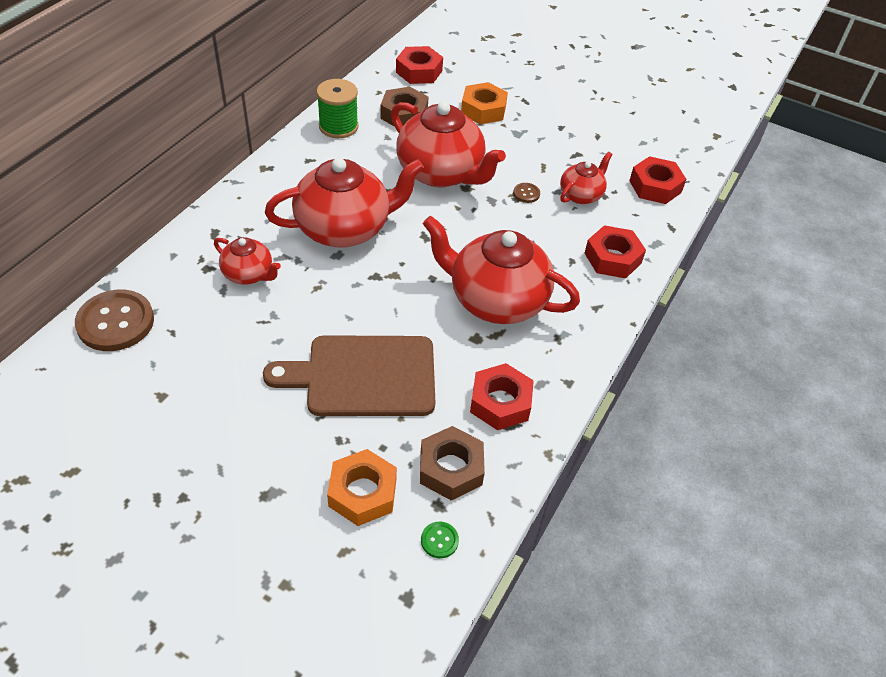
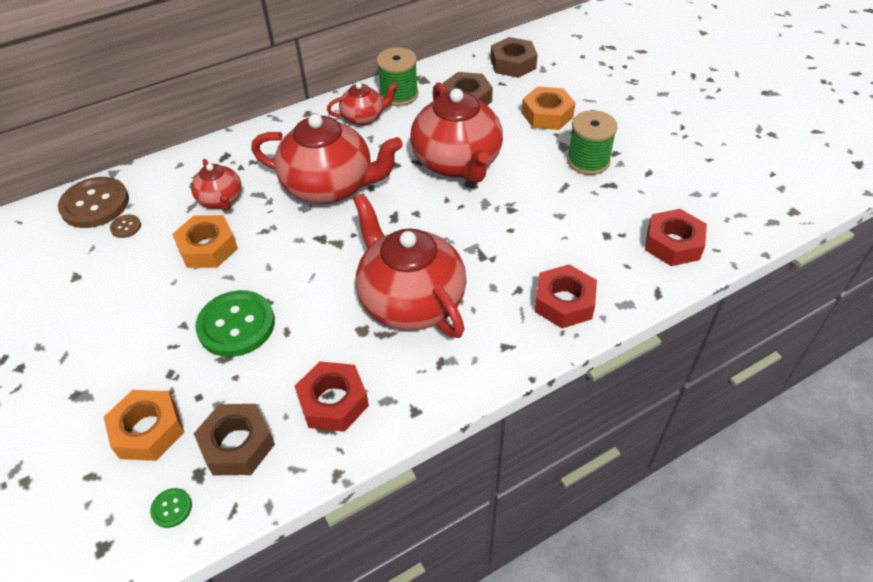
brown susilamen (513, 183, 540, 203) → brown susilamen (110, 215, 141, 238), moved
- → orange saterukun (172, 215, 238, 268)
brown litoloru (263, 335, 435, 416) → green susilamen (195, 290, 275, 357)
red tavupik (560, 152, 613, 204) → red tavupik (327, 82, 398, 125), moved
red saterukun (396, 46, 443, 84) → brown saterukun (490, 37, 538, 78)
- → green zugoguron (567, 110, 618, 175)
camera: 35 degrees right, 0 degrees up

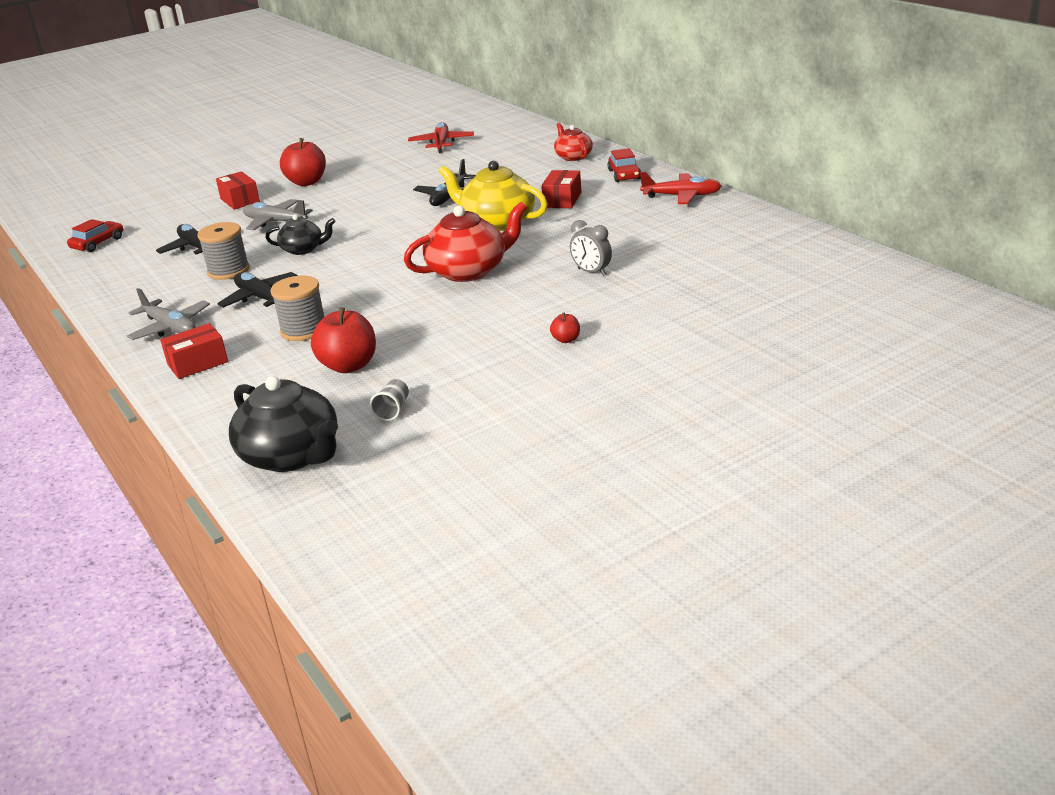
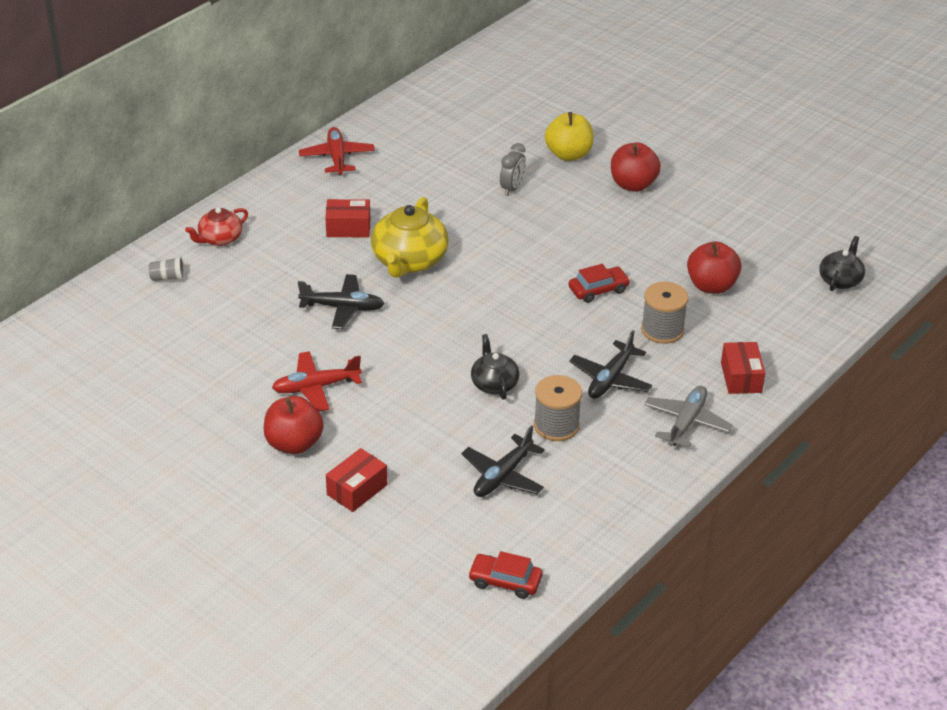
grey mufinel (370, 379, 409, 421) → grey mufinel (149, 256, 185, 281), moved
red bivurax (408, 122, 474, 153) → red bivurax (272, 351, 362, 411), moved
- → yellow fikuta (545, 112, 594, 161)
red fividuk (608, 148, 641, 182) → red fividuk (569, 264, 630, 303), moved
red fikuta (550, 312, 580, 343) → red fikuta (611, 142, 661, 192), x2.11
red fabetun (160, 323, 228, 379) → red fabetun (721, 342, 765, 394), 45 degrees clockwise
black tavupik (229, 376, 338, 472) → black tavupik (819, 236, 865, 291), x0.58
grey bivurax (243, 199, 313, 230) → -
red tavupik (404, 202, 527, 282) → -
camera: 110 degrees left, 10 degrees up

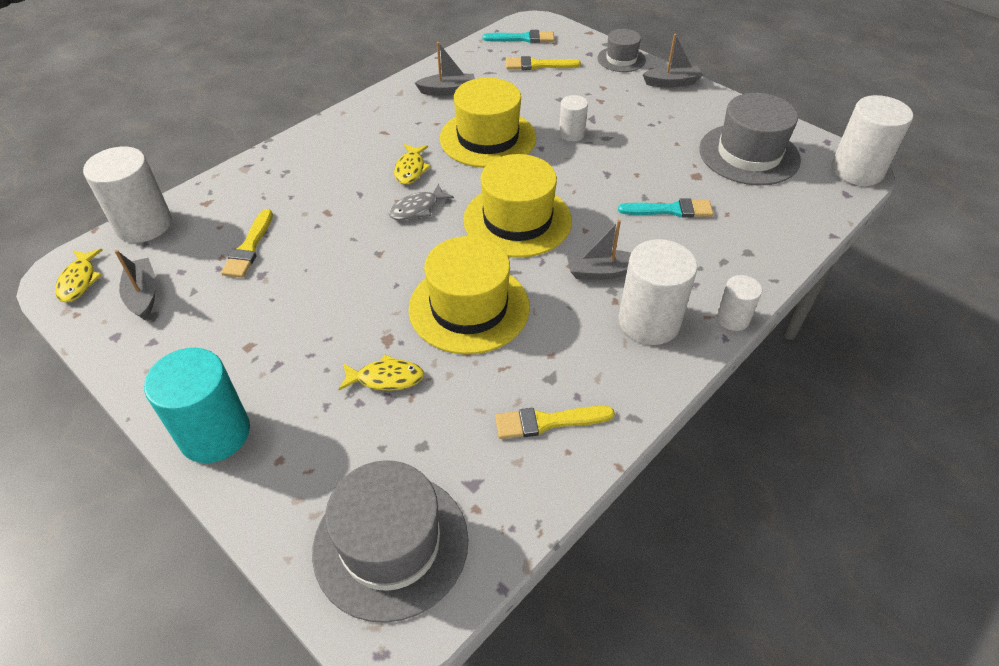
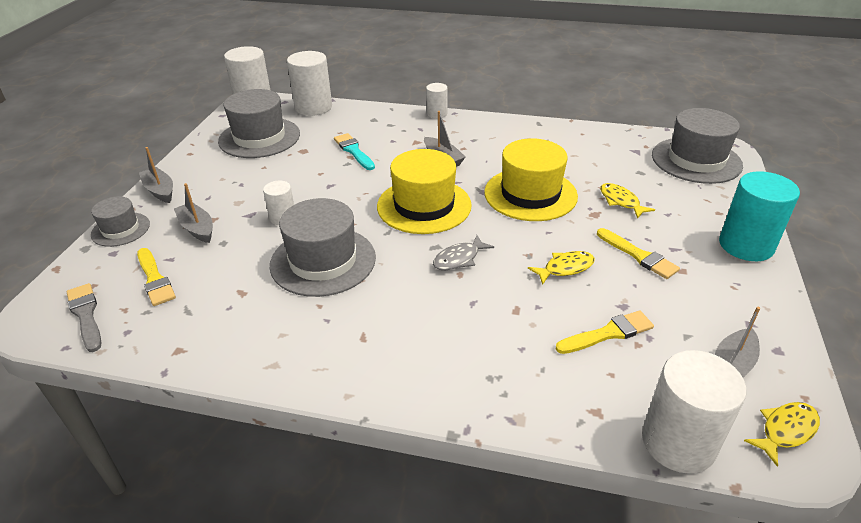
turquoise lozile (483, 30, 554, 43) → grey lozile (67, 283, 101, 352)
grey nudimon (415, 42, 475, 96) → grey nudimon (174, 183, 213, 243), moved
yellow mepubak (440, 78, 536, 168) → grey mepubak (270, 198, 376, 297)
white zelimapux (619, 239, 698, 345) → white zelimapux (287, 51, 332, 116), moved
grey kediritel (389, 184, 454, 220) → grey kediritel (433, 235, 494, 270), 120 degrees clockwise
yellow kediritel (394, 144, 431, 185) → yellow kediritel (528, 251, 595, 285), moved
yellow lozile (495, 406, 615, 439) → yellow lozile (597, 228, 680, 279), moved
camera: 120 degrees left, 10 degrees down

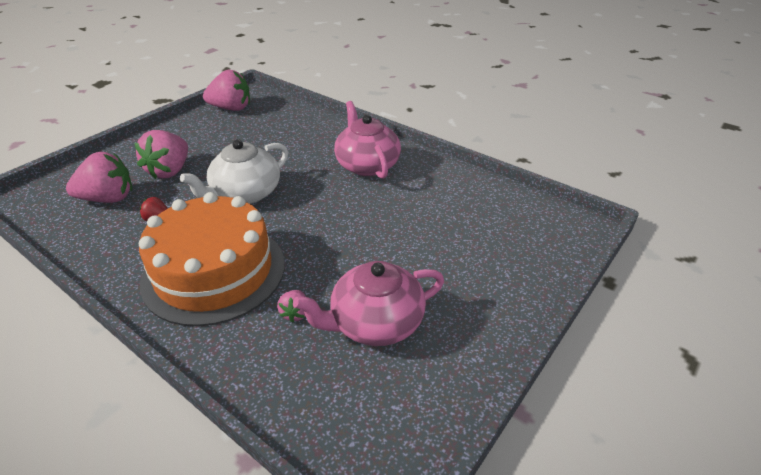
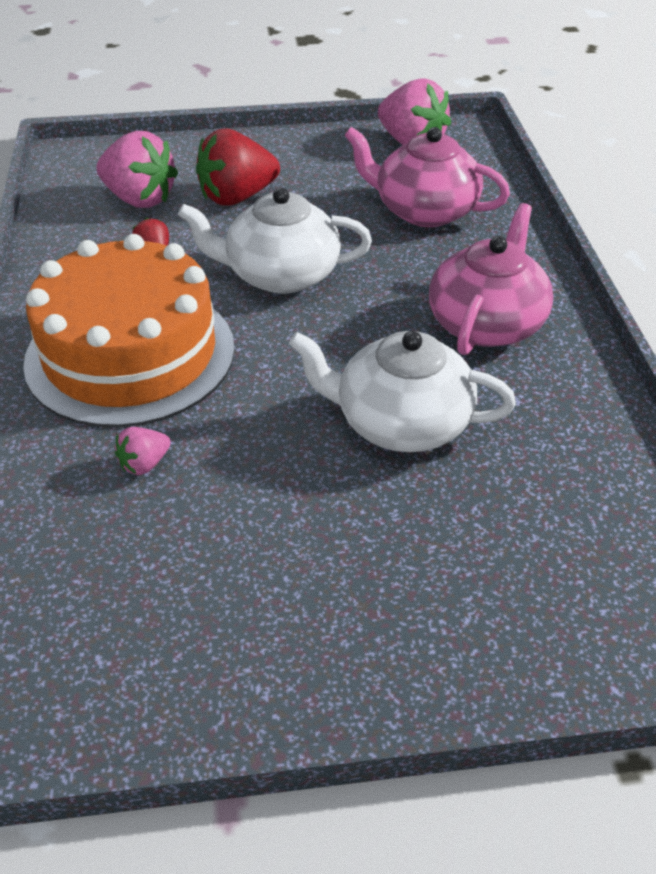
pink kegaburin (135, 130, 188, 179) → red kegaburin (196, 129, 280, 205)
- → white tavupik (289, 331, 516, 452)
pink tavupik (293, 261, 444, 346) → pink tavupik (344, 127, 510, 227), moved
camera: 45 degrees right, 5 degrees up

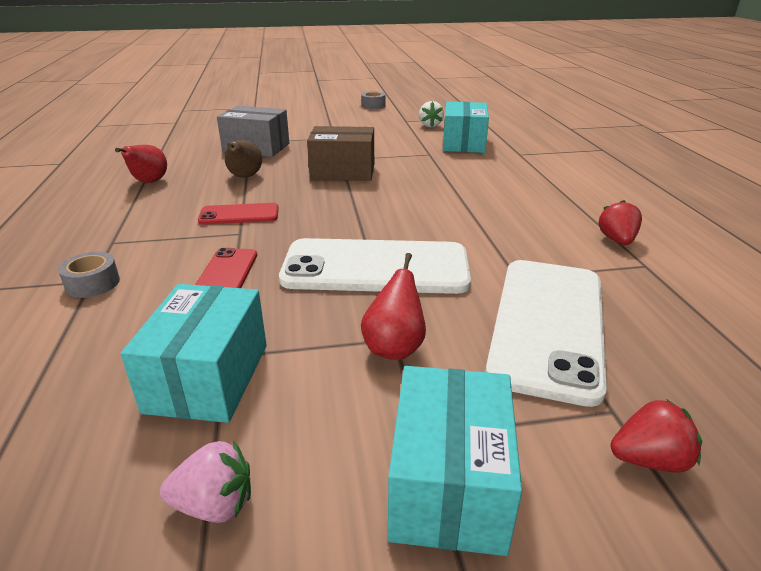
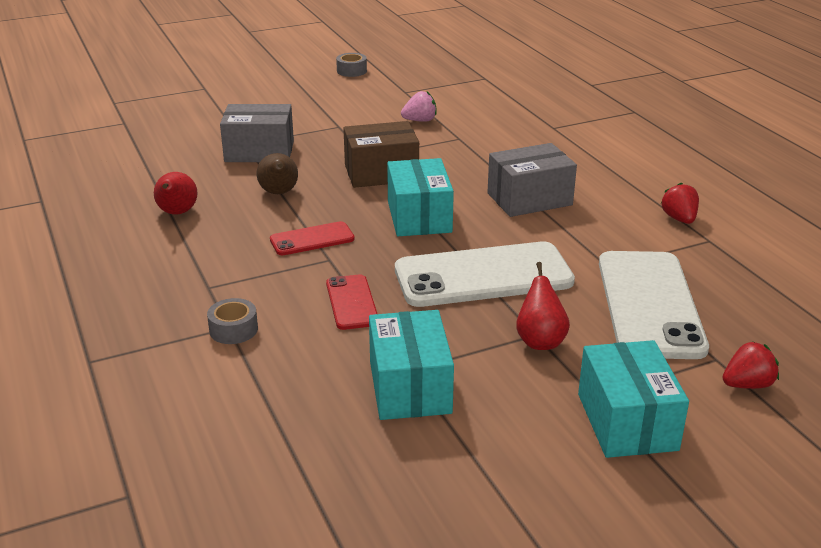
turquoise fabetun (443, 101, 489, 153) → turquoise fabetun (387, 158, 454, 236), moved
pink kegaburin (160, 440, 251, 523) → pink kegaburin (401, 91, 437, 122), moved
- → grey fabetun (487, 143, 577, 217)
white kegaburin (419, 101, 444, 127) → -
camera: 15 degrees left, 0 degrees up

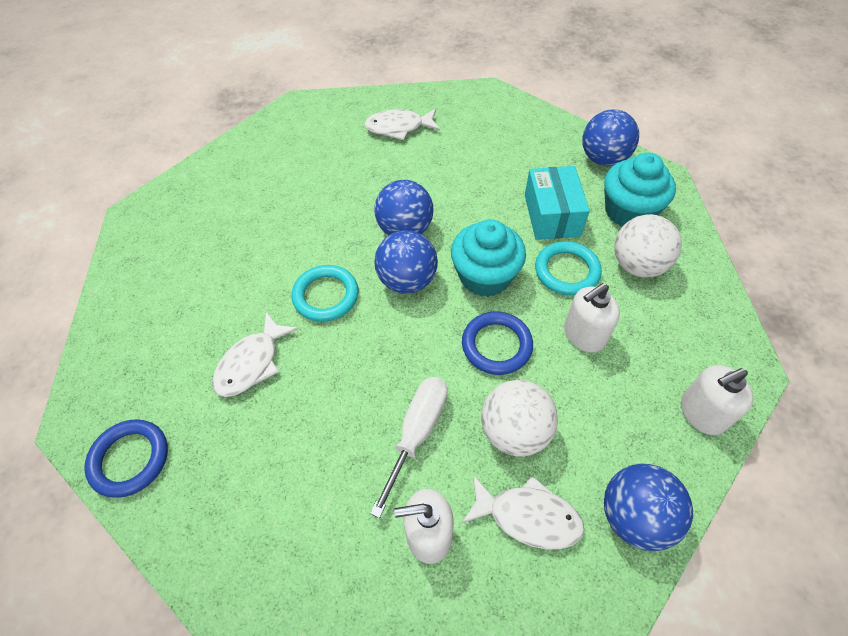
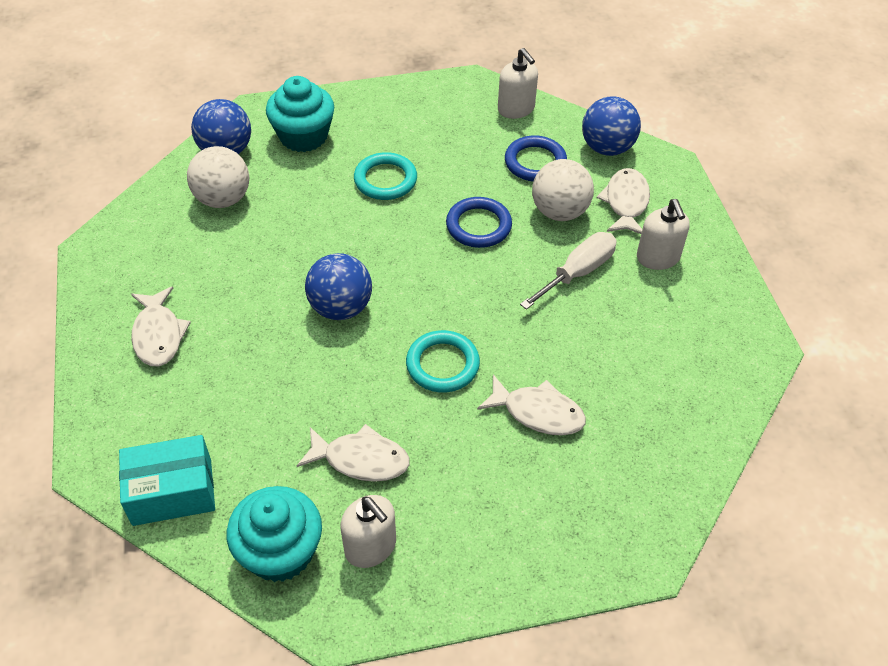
turquoise fabetun (525, 166, 590, 240) → turquoise fabetun (119, 435, 215, 526), moved
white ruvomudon (615, 214, 682, 277) → white ruvomudon (187, 146, 249, 208), moved
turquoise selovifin (451, 219, 526, 297) → turquoise selovifin (227, 486, 322, 582), moved
- → white kediritel (297, 424, 410, 482)
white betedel (564, 283, 620, 352) → white betedel (341, 495, 396, 568), moved
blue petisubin (84, 419, 168, 498) → blue petisubin (505, 136, 567, 182), moved
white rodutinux (370, 377, 448, 518) → white rodutinux (520, 232, 617, 310), 120 degrees clockwise
blue ruvomudon (374, 230, 438, 294) → -
camera: 100 degrees left, 5 degrees down

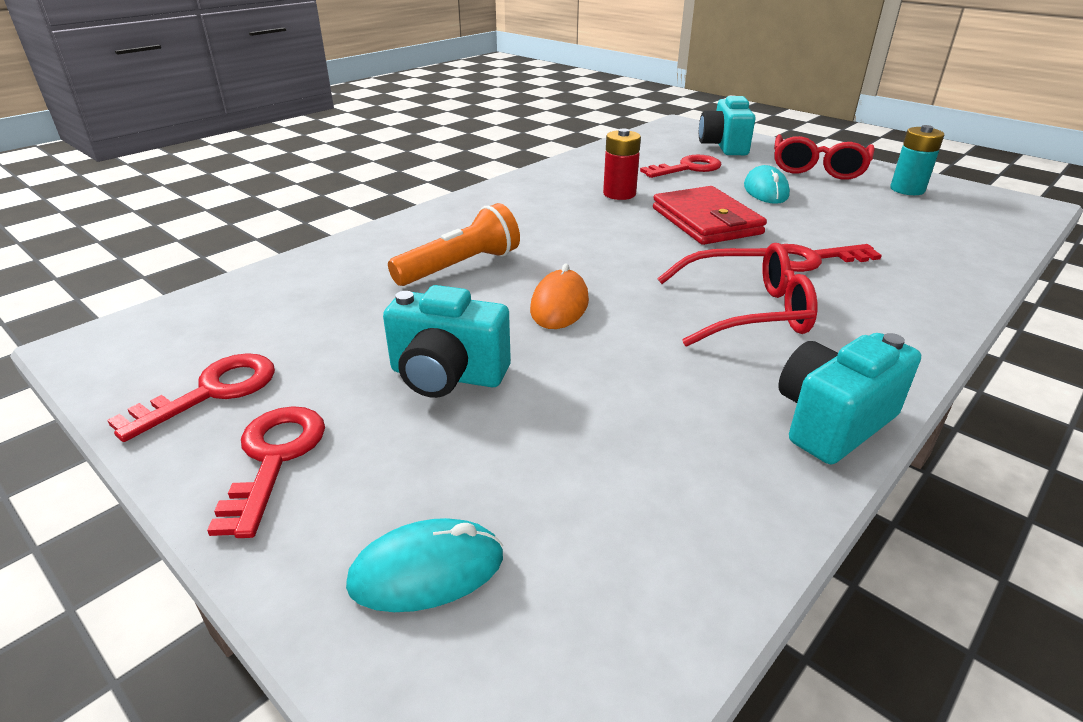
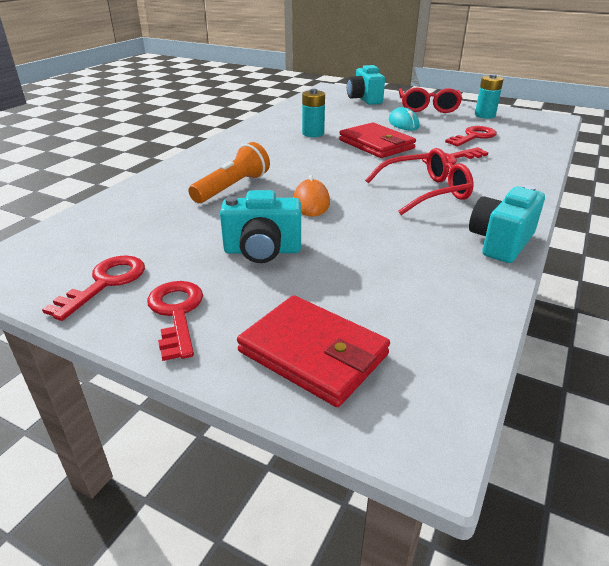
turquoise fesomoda (346, 518, 503, 612) → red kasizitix (237, 295, 390, 407)
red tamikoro (603, 129, 641, 200) → turquoise tamikoro (302, 89, 325, 137)
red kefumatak (640, 155, 721, 178) → red kefumatak (445, 126, 497, 146), moved
camera: 15 degrees left, 0 degrees up

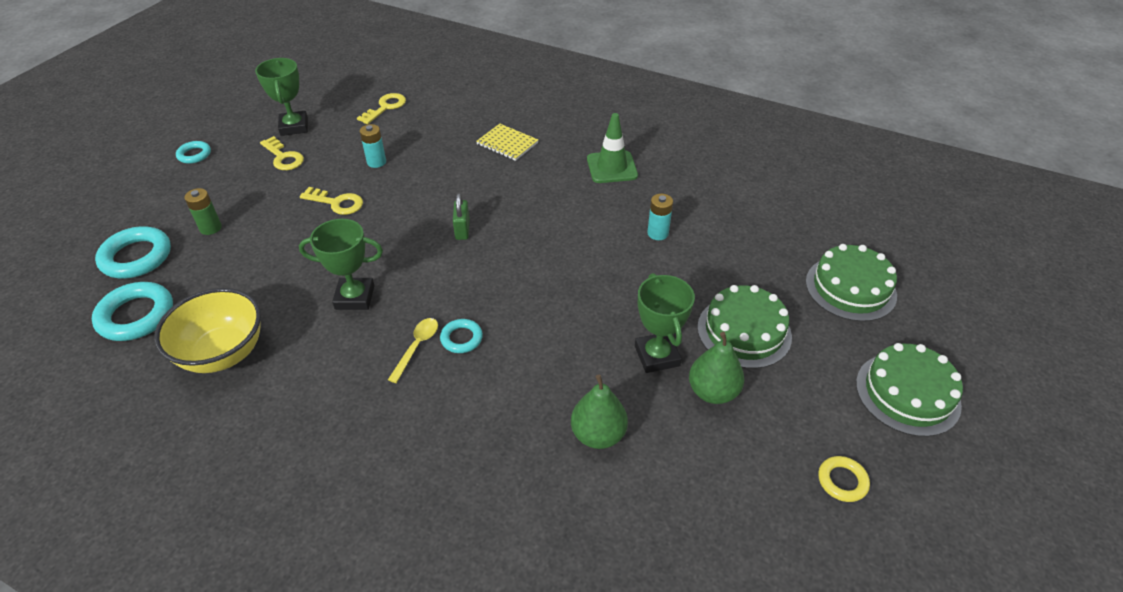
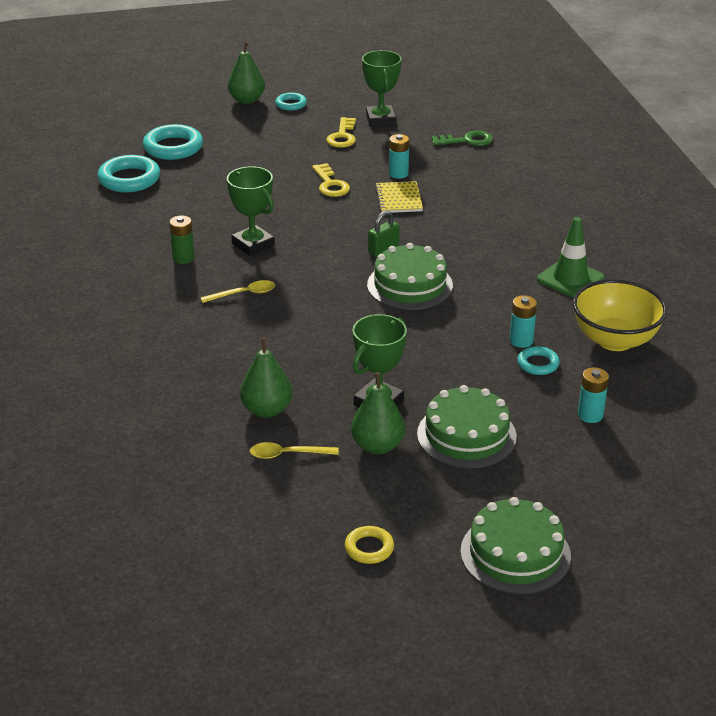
green tamikoro (184, 188, 222, 235) → green tamikoro (169, 216, 195, 264), moved
- → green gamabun (228, 42, 265, 104)
- → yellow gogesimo (250, 442, 339, 459)
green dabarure (255, 58, 308, 136) → green dabarure (362, 50, 402, 127), 45 degrees counterclockwise
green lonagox (806, 244, 897, 322) → green lonagox (367, 243, 453, 310), moved
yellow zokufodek (476, 124, 538, 161) → yellow zokufodek (375, 181, 423, 213), moved
yellow kefumatak (357, 93, 406, 124) → green kefumatak (431, 130, 493, 146)
turquoise petisubin (440, 319, 483, 353) → turquoise petisubin (517, 346, 560, 375), moved
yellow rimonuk (154, 288, 261, 373) → yellow rimonuk (572, 279, 667, 351), moved
- → turquoise tamikoro (578, 367, 609, 423)
camera: 50 degrees right, 10 degrees down

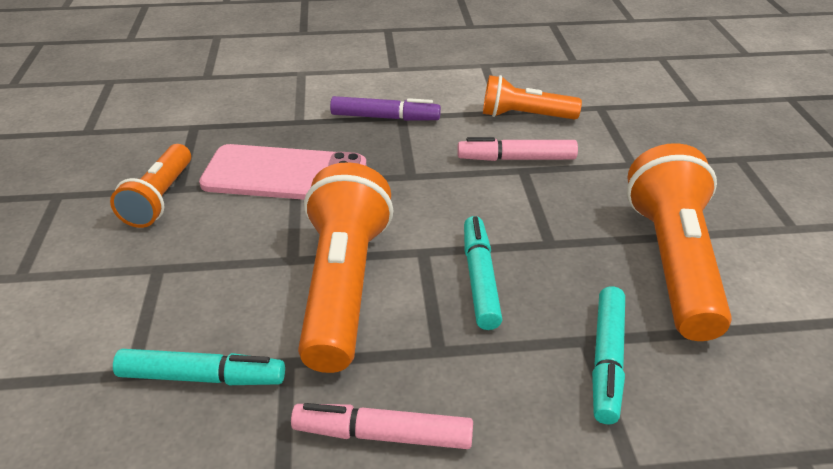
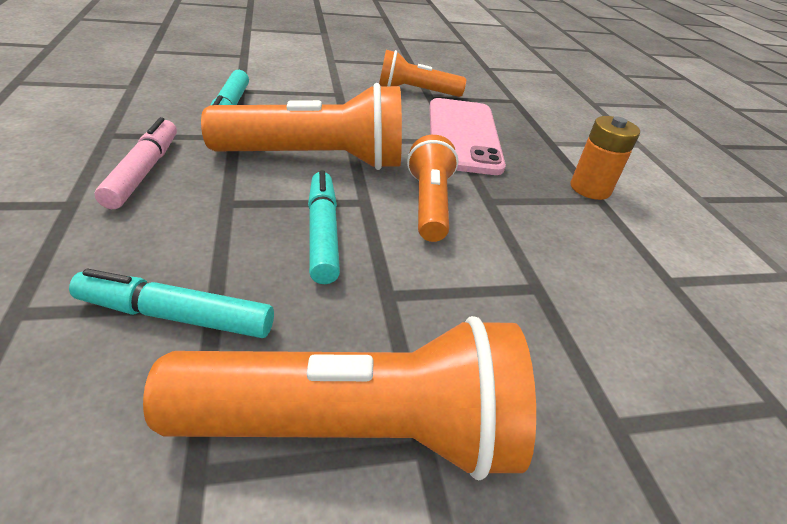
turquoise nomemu (464, 216, 502, 330) → turquoise nomemu (308, 170, 340, 284), 90 degrees counterclockwise
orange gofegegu (483, 75, 582, 120) → orange gofegegu (407, 135, 459, 242), moved
purple nomemu (330, 96, 441, 121) → orange tamikoro (570, 116, 640, 200)
pink nomemu (457, 137, 578, 161) → -
camera: 80 degrees right, 0 degrees up

